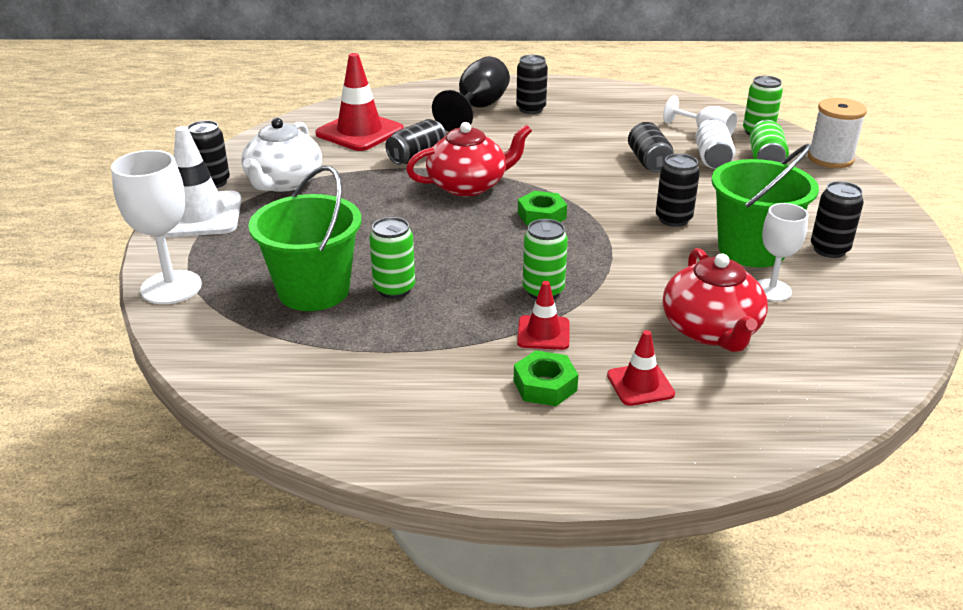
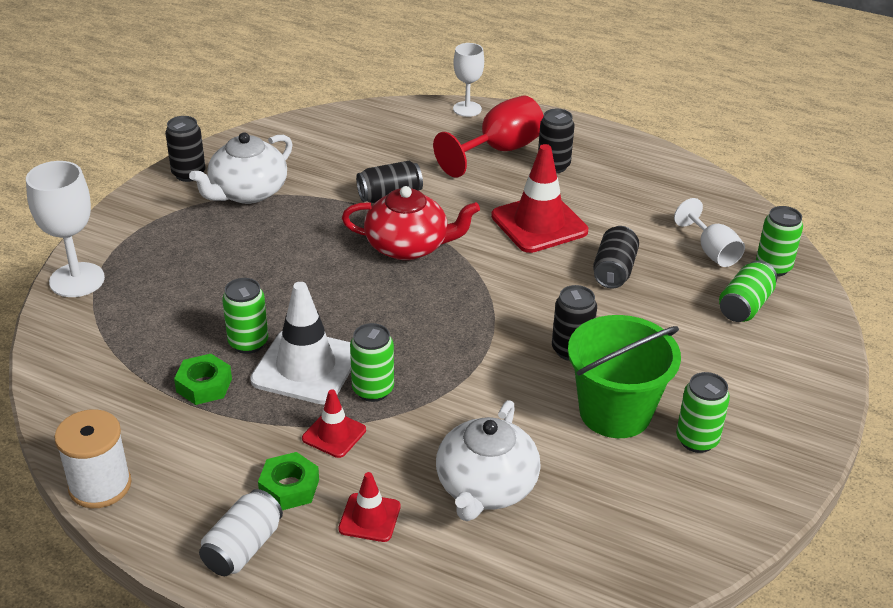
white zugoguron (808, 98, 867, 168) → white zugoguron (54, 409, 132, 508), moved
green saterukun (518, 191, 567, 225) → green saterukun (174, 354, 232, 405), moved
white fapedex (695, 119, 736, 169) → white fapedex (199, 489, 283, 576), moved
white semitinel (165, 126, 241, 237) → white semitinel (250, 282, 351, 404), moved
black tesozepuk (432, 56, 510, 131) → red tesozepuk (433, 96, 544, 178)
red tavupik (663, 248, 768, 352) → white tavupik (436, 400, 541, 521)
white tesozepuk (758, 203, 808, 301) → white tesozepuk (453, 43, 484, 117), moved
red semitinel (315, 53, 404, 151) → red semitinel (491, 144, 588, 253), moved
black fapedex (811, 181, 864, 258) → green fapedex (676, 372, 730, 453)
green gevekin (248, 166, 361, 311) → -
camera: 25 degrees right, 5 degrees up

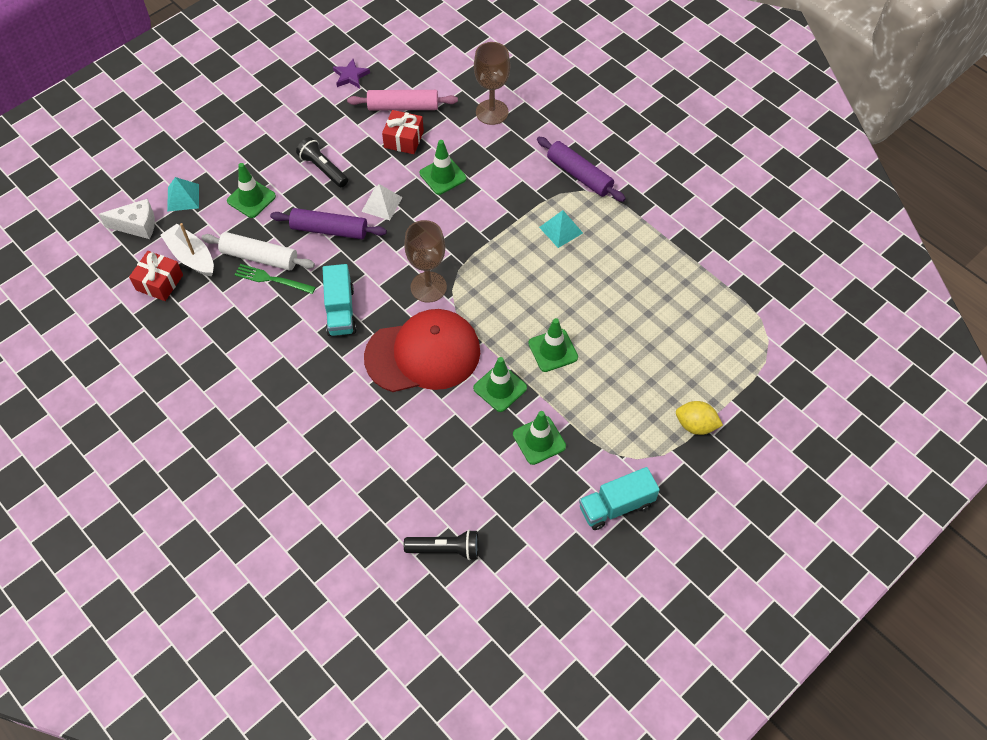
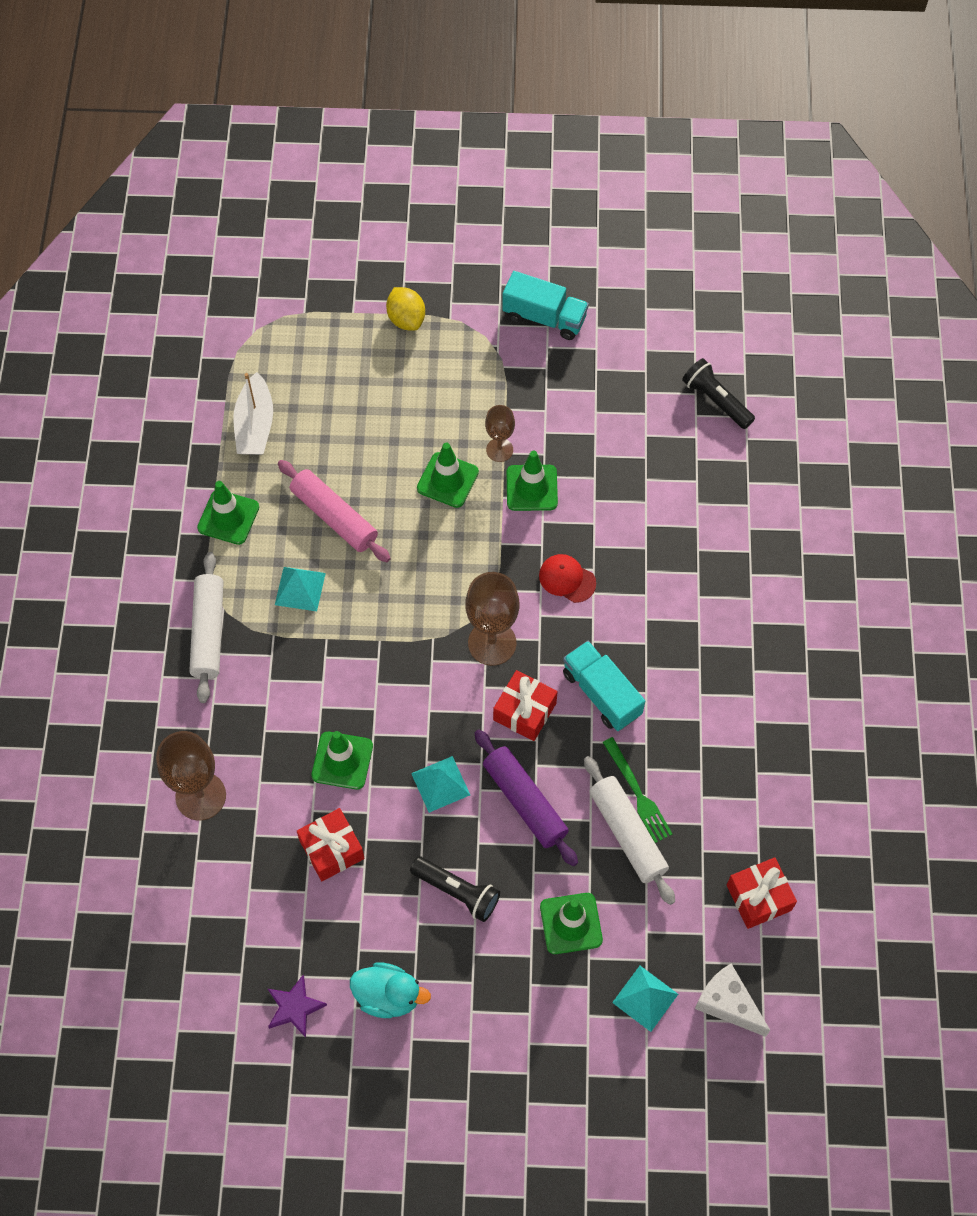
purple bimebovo (537, 137, 626, 202) → white bimebovo (189, 552, 223, 703)
green semitinel (513, 411, 566, 465) → green semitinel (197, 481, 259, 545), moved
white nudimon (160, 223, 214, 276) → white nudimon (233, 372, 273, 455), moved
pink bimebovo (347, 90, 458, 111) → pink bimebovo (278, 460, 391, 562), moved
- → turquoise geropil (350, 962, 431, 1018)
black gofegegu (296, 137, 348, 187) → black gofegegu (410, 856, 500, 922), 60 degrees counterclockwise
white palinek (361, 184, 402, 220) → turquoise palinek (411, 756, 470, 813)
- → brown tesozepuk (485, 405, 515, 462)
- → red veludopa (493, 670, 558, 741)
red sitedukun (364, 309, 480, 392) → red sitedukun (539, 554, 596, 603), x0.40
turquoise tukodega (323, 264, 357, 336) → turquoise tukodega (563, 641, 645, 731), 75 degrees counterclockwise
camera: 135 degrees left, 5 degrees up

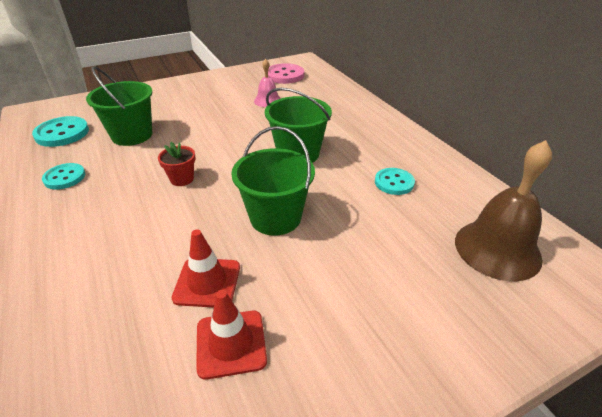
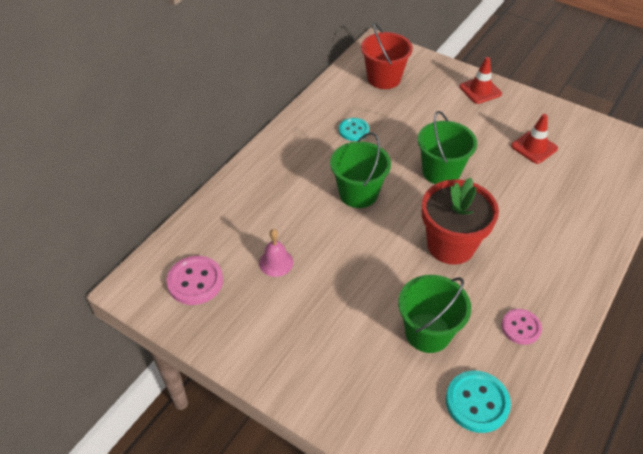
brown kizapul (455, 140, 552, 281) → red gevekin (361, 23, 413, 89)
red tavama (158, 142, 196, 186) → red tavama (422, 178, 499, 265), x2.24
red semitinel (172, 230, 240, 308) → red semitinel (459, 57, 502, 104), moved
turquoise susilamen (42, 163, 85, 189) → pink susilamen (501, 309, 542, 345)
camera: 120 degrees left, 10 degrees up

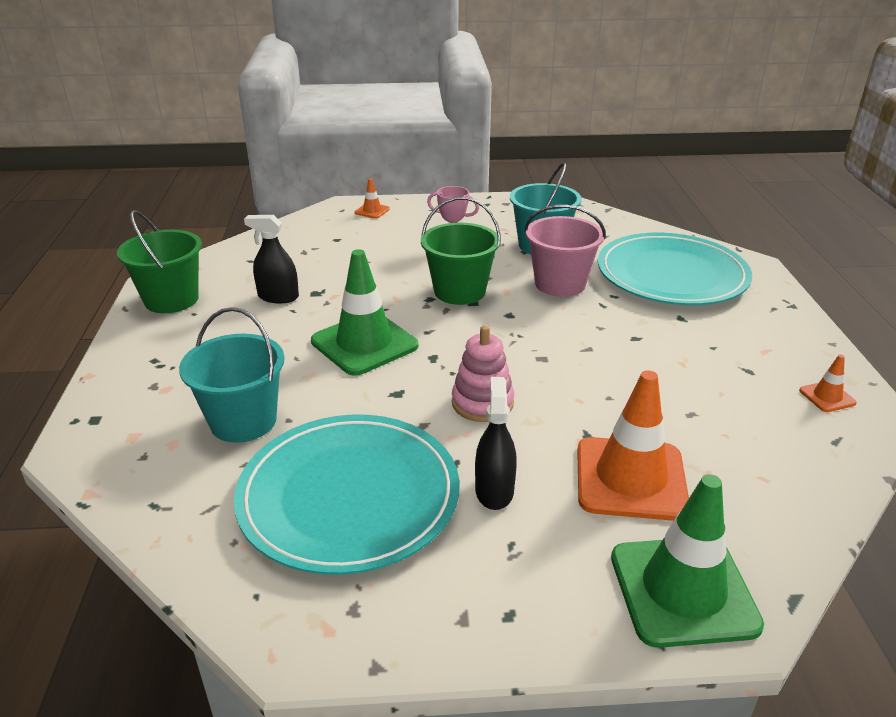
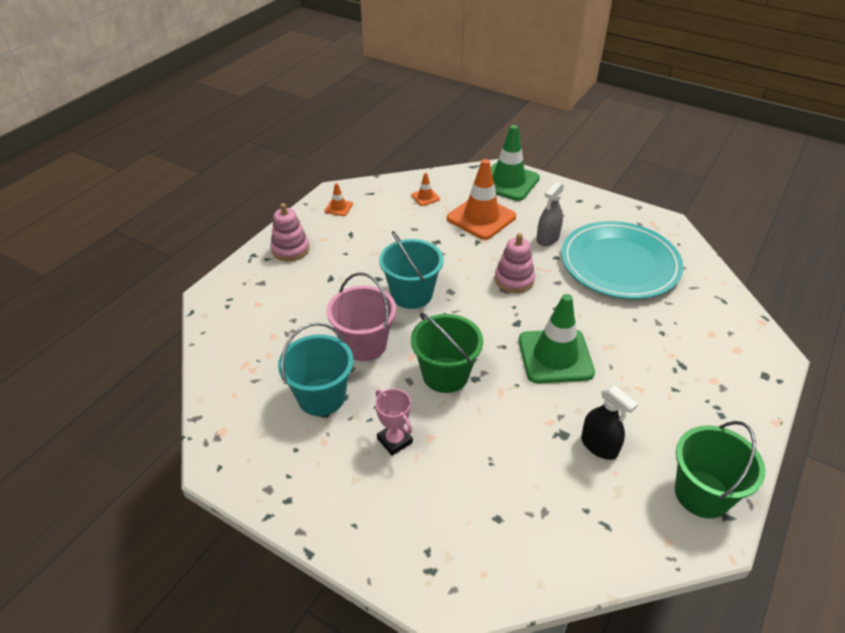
- → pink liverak (270, 203, 309, 261)
turquoise gevekin (179, 307, 285, 443) → turquoise gevekin (379, 231, 444, 309), moved
orange semitinel (355, 178, 390, 218) → orange semitinel (411, 173, 440, 206), moved
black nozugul (475, 377, 517, 510) → grey nozugul (536, 182, 564, 246)
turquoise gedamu (598, 233, 752, 305) → -
camera: 145 degrees left, 10 degrees up

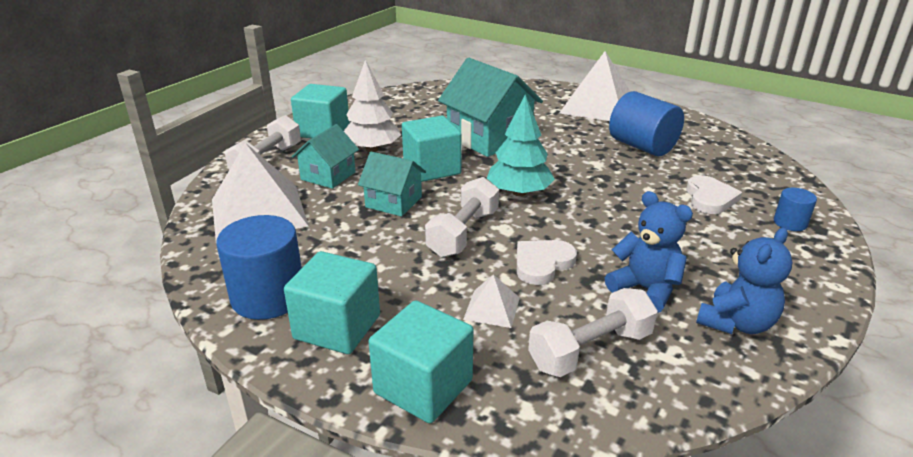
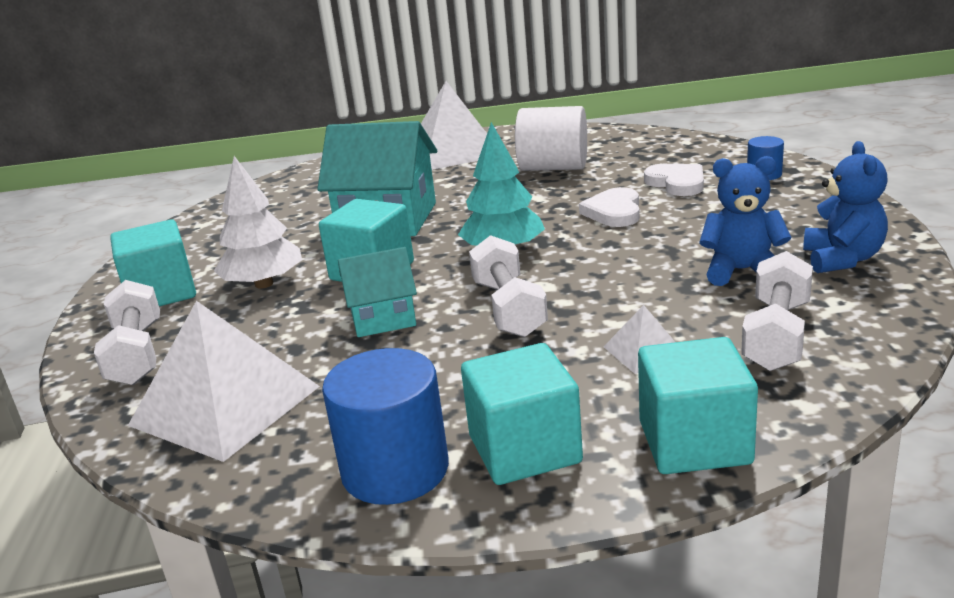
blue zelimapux (609, 91, 684, 156) → white zelimapux (515, 106, 587, 171)
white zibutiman (517, 240, 577, 285) → white zibutiman (579, 187, 640, 227), moved
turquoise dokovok (292, 124, 359, 189) → -
camera: 35 degrees left, 5 degrees down

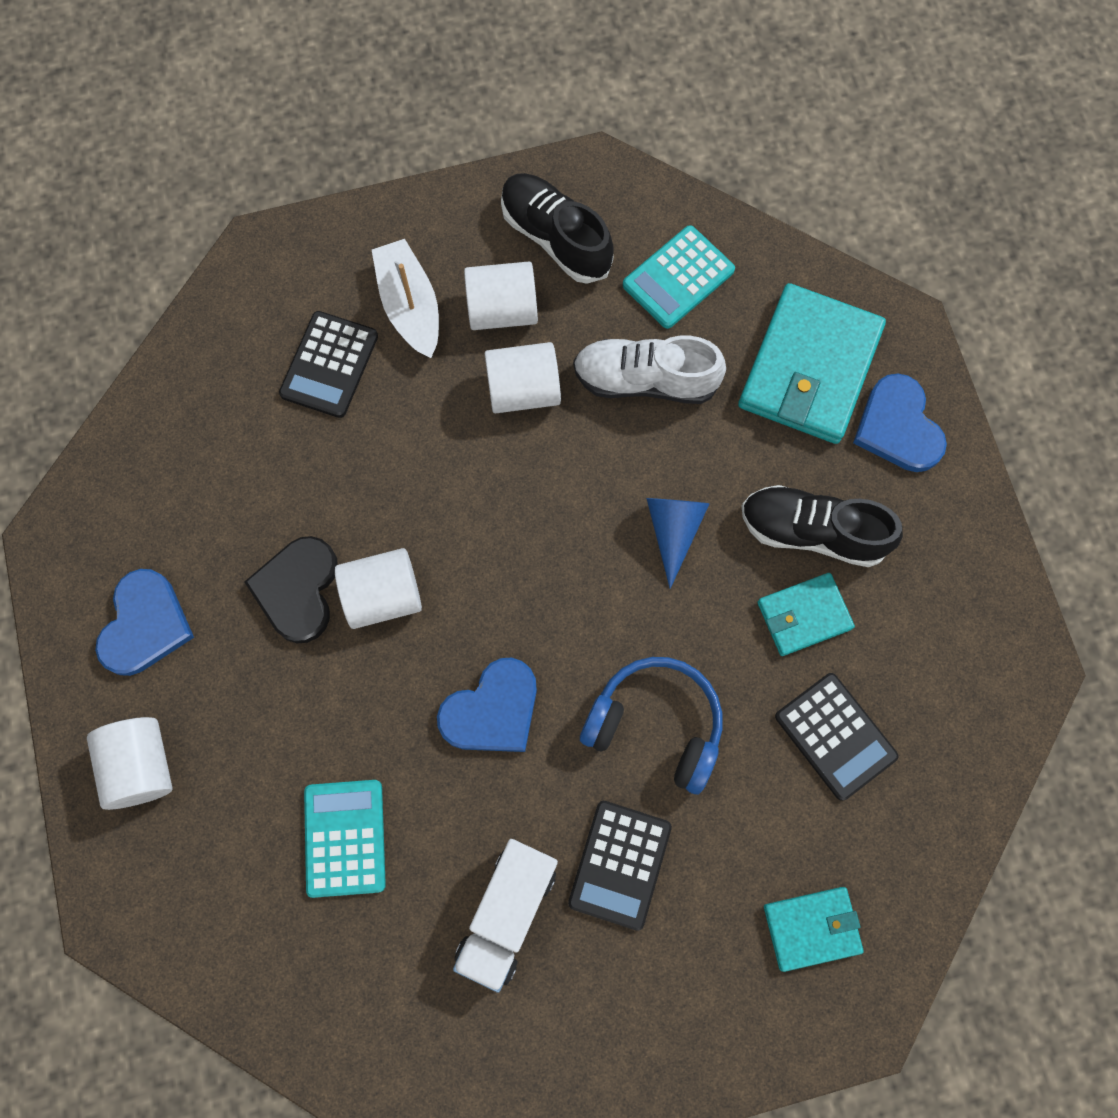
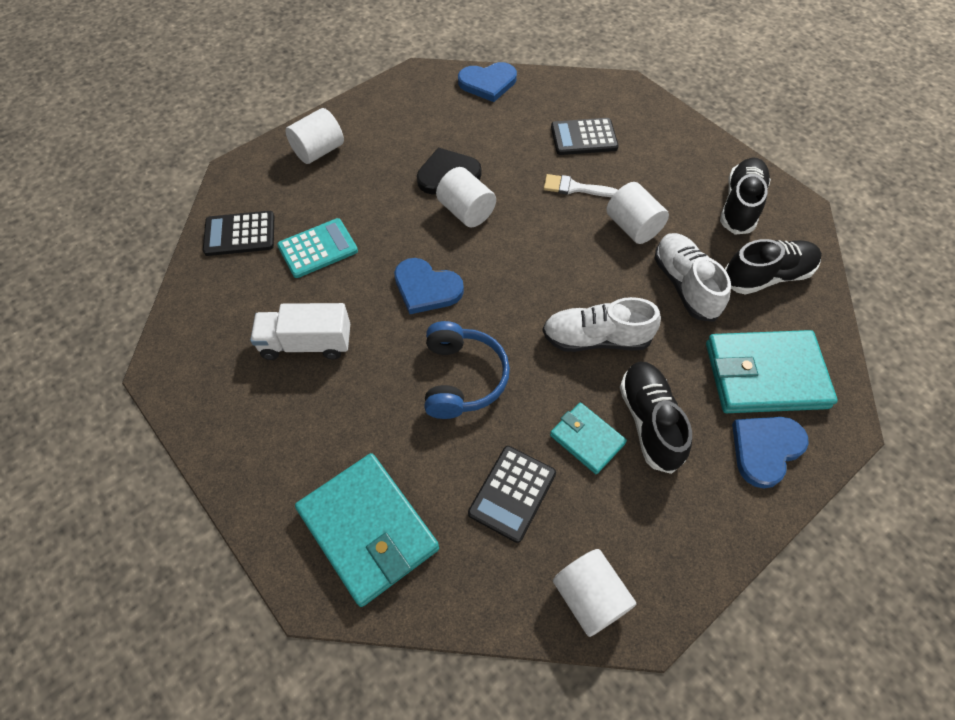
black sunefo (568, 801, 672, 931) → black sunefo (203, 211, 274, 256), moved
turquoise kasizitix (764, 887, 864, 972) → turquoise kasizitix (295, 453, 439, 607), x1.85
blue zibutiman (95, 569, 194, 676) → blue zibutiman (458, 62, 517, 102), moved
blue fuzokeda (646, 498, 710, 589) → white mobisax (542, 297, 661, 352)
- → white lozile (544, 174, 618, 197)
white zelimapux (464, 262, 538, 330) → white zelimapux (553, 549, 636, 637), moved
turquoise sunefo (623, 225, 735, 329) → black mobisax (725, 239, 822, 295)
white nudimon (372, 239, 439, 358) → -
camera: 65 degrees right, 15 degrees down

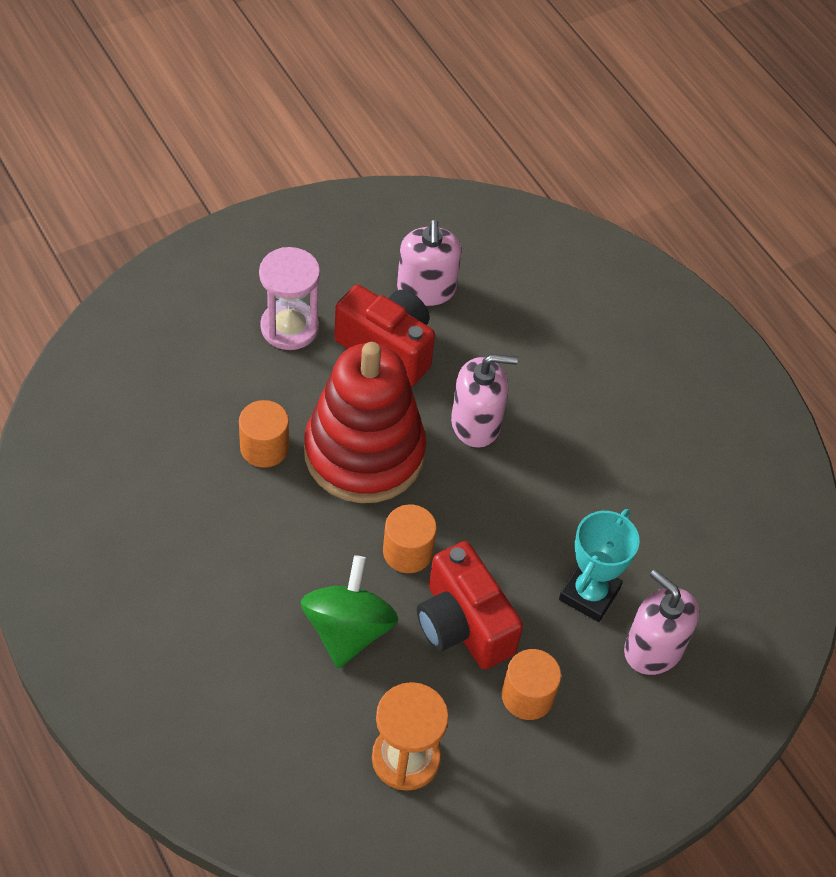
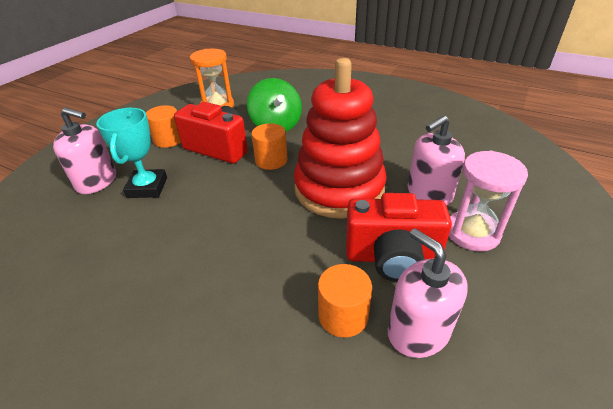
orange zelimapux (239, 400, 289, 468) → orange zelimapux (318, 264, 372, 338), moved
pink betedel (451, 354, 518, 448) → pink betedel (407, 115, 465, 205), moved
camera: 155 degrees right, 15 degrees down

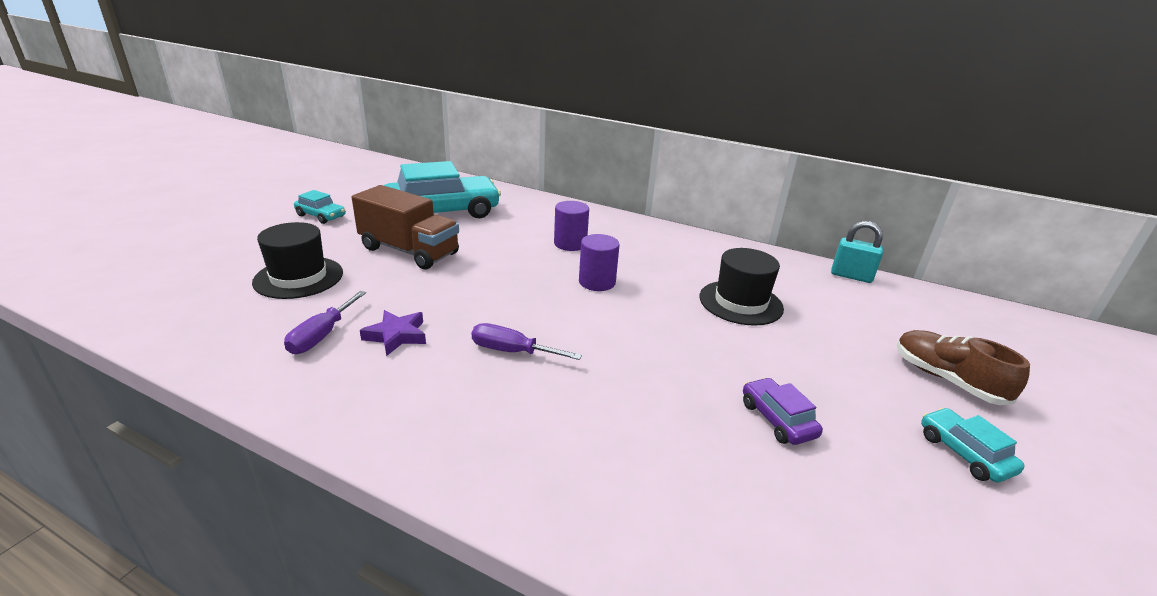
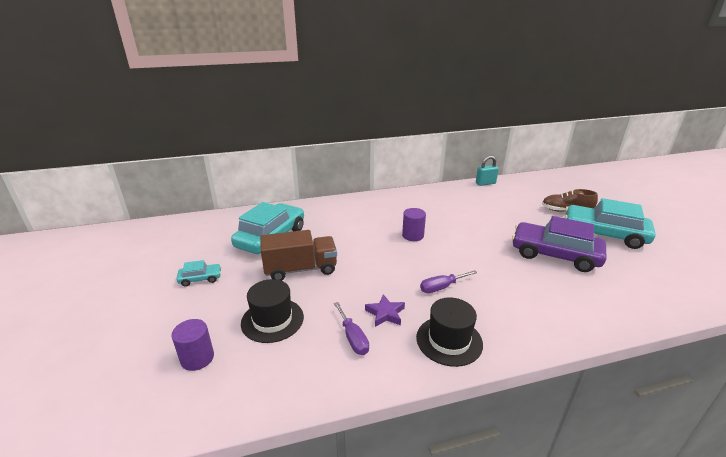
purple zelimapux (554, 201, 589, 251) → purple zelimapux (172, 319, 214, 371), moved
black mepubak (699, 248, 784, 326) → black mepubak (416, 297, 483, 367), moved
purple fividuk (743, 377, 823, 445) → purple fividuk (512, 216, 607, 272), x2.21
turquoise fividuk (921, 408, 1025, 483) → turquoise fividuk (564, 198, 656, 249), x2.21
camera: 40 degrees left, 0 degrees up

